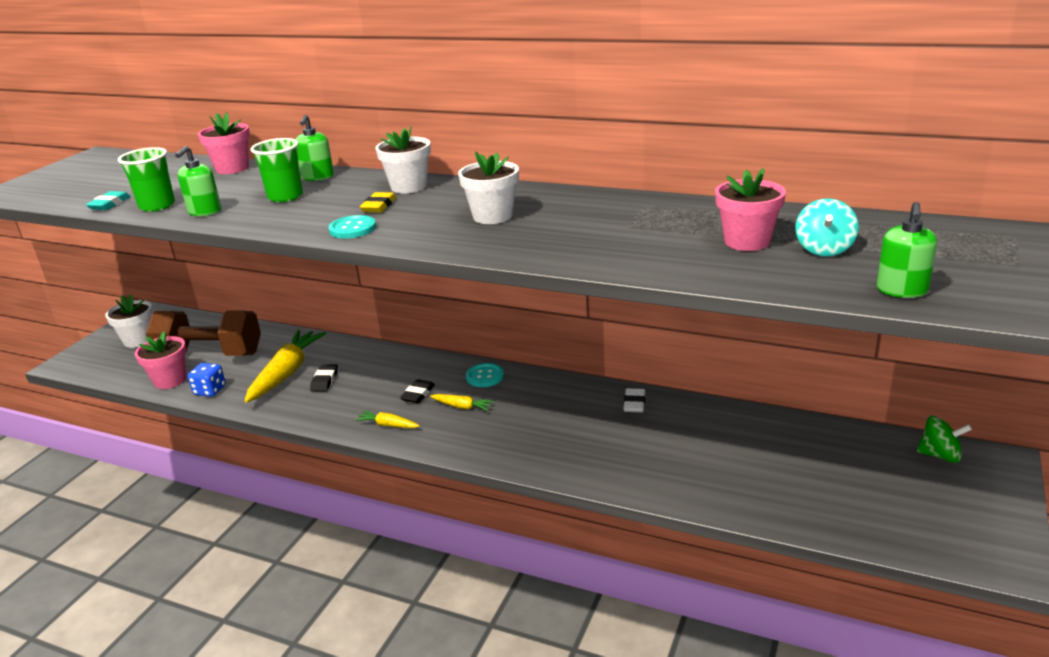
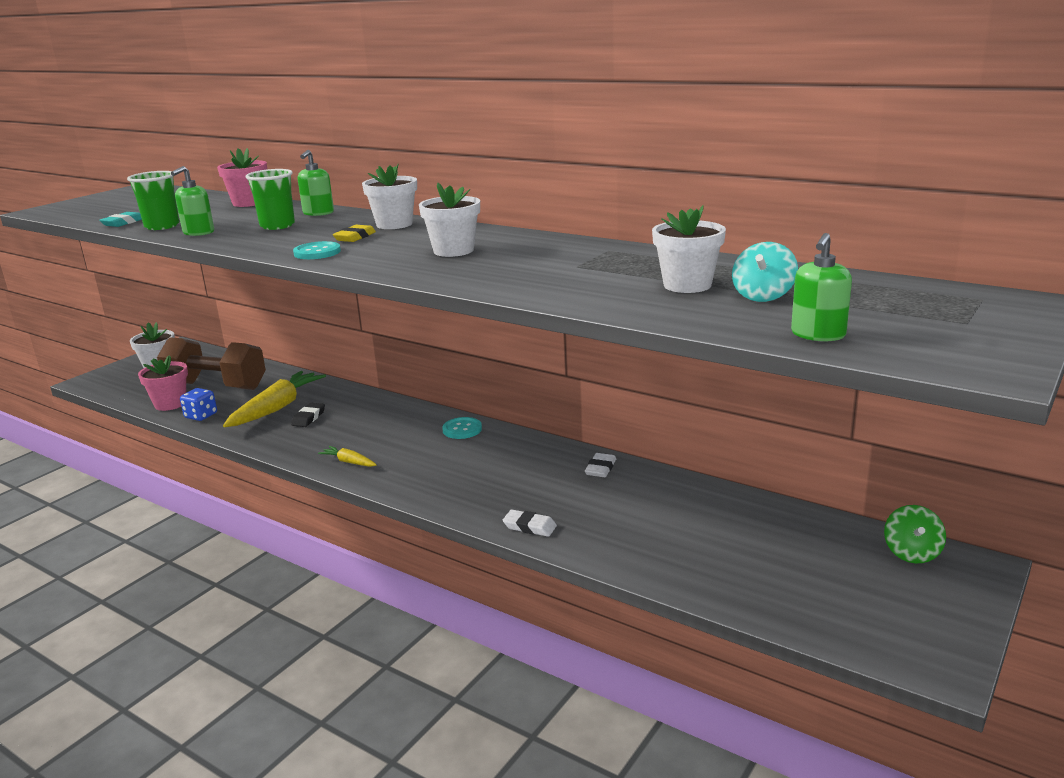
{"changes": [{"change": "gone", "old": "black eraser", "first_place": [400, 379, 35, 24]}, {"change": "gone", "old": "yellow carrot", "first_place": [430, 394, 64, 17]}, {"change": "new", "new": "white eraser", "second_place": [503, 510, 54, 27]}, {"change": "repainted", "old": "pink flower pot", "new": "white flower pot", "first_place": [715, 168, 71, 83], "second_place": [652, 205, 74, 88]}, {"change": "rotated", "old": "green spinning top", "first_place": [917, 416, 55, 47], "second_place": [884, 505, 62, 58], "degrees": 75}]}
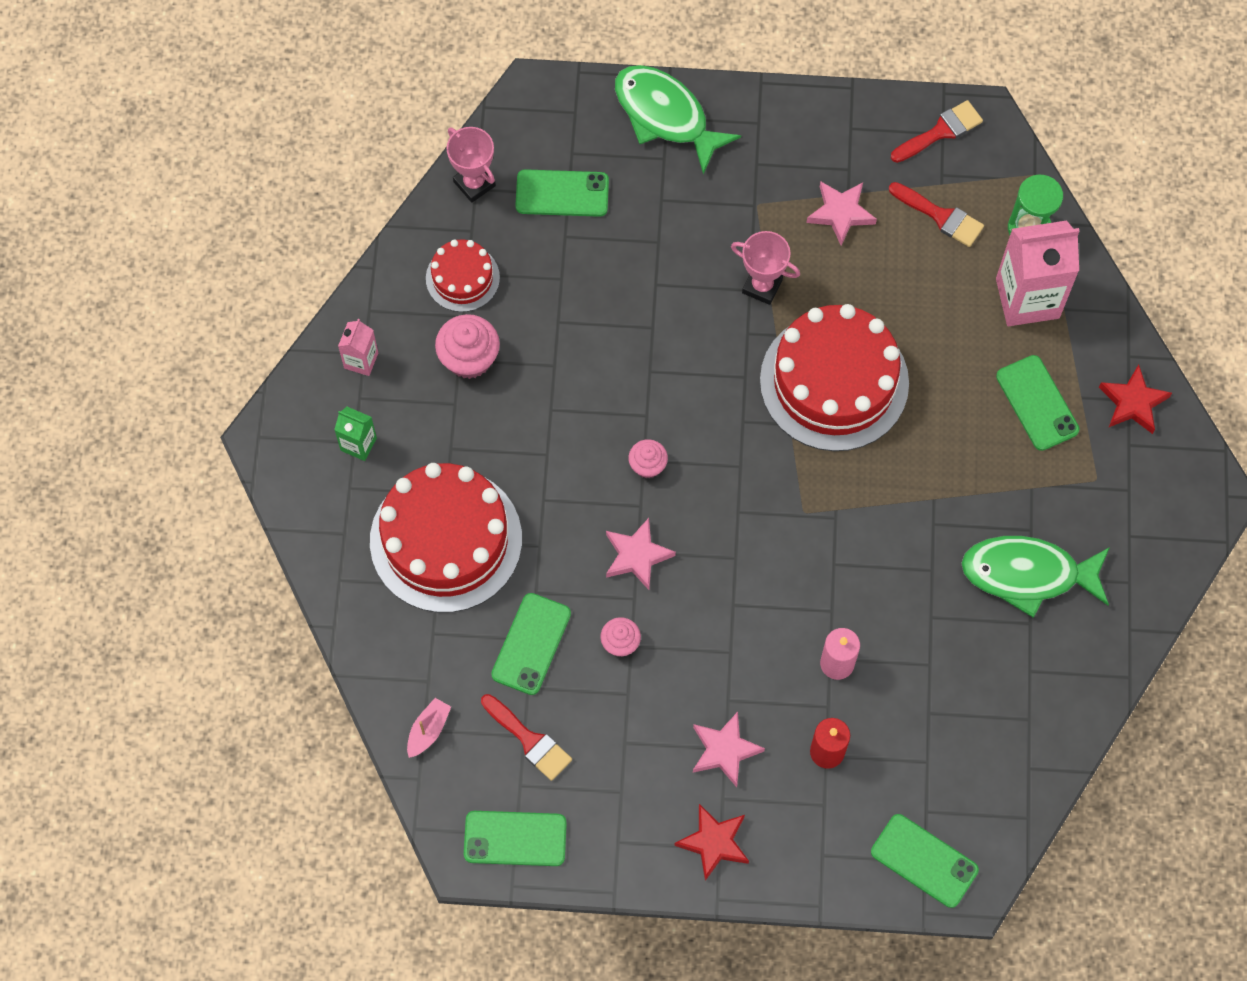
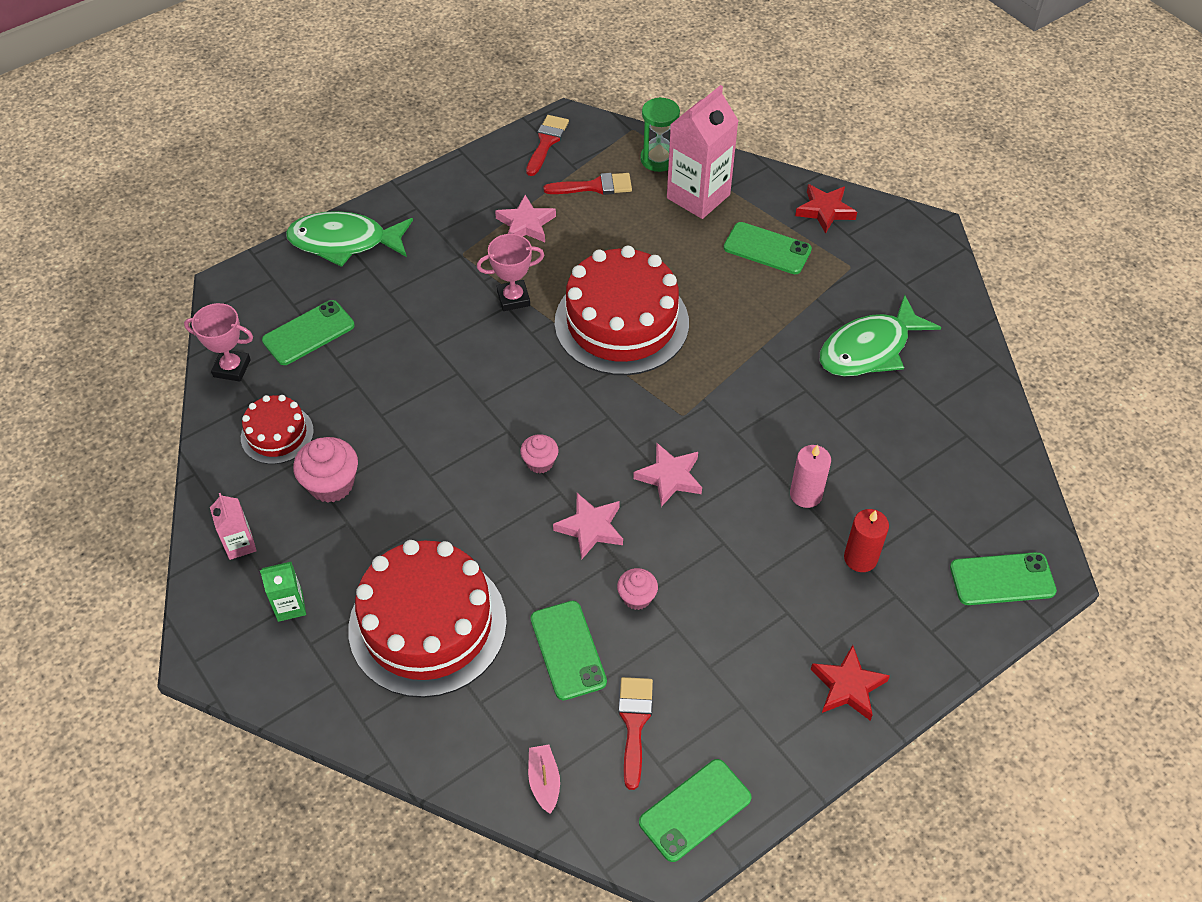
{"changes": [{"change": "shifted", "old": "pink star", "first_place": [693, 712, 72, 75], "second_place": [633, 443, 69, 64]}, {"change": "rotated", "old": "red brush", "first_place": [481, 694, 91, 87], "second_place": [618, 677, 35, 113], "degrees": -90}]}
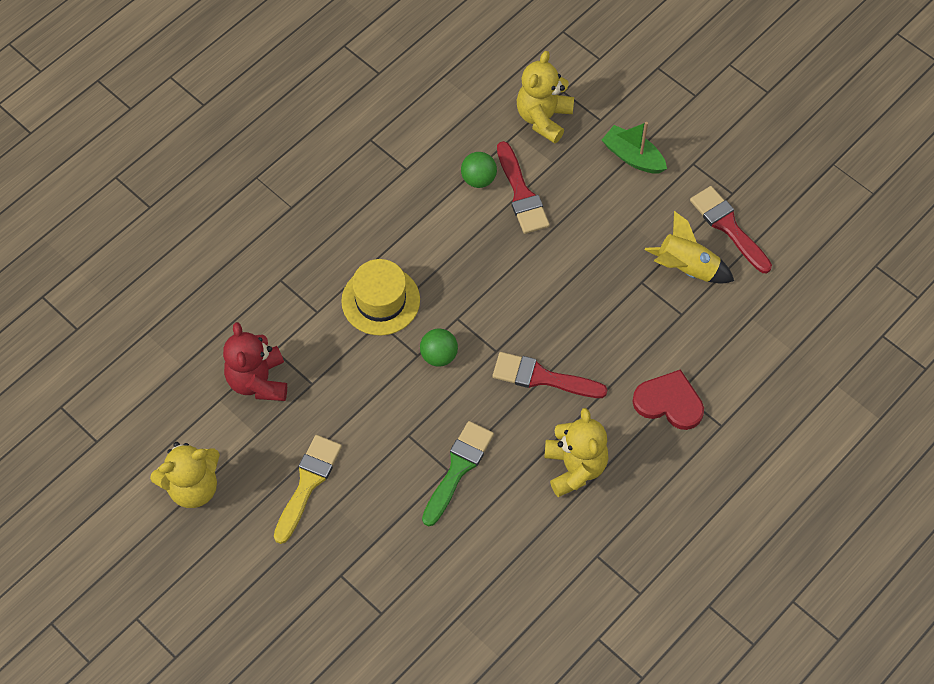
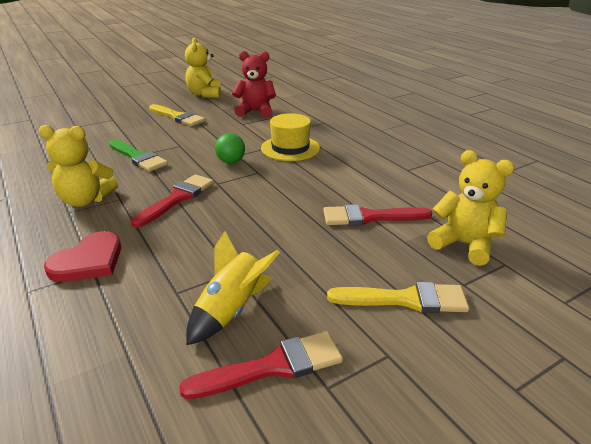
{"changes": [{"change": "gone", "old": "green ball", "first_place": [461, 152, 36, 36]}, {"change": "swapped", "old": "green boat", "new": "yellow brush", "first_place": [602, 122, 65, 52], "second_place": [327, 282, 142, 31]}]}
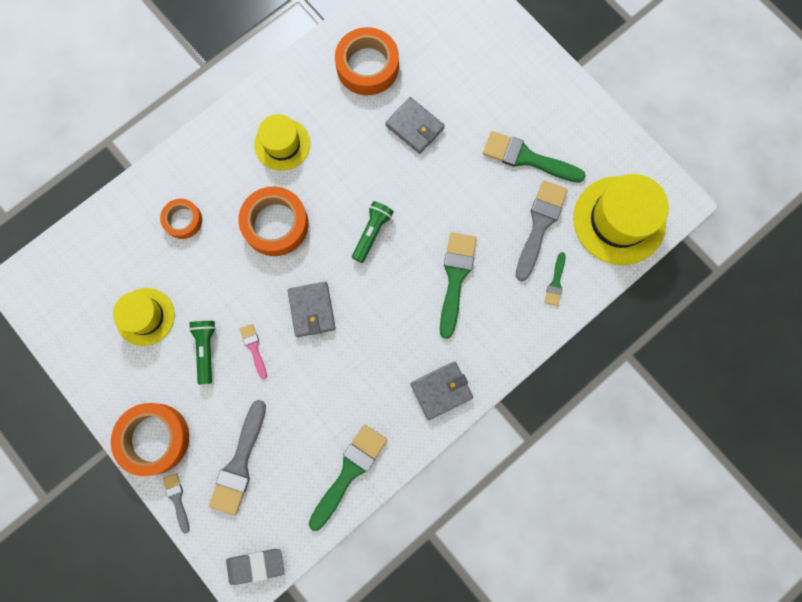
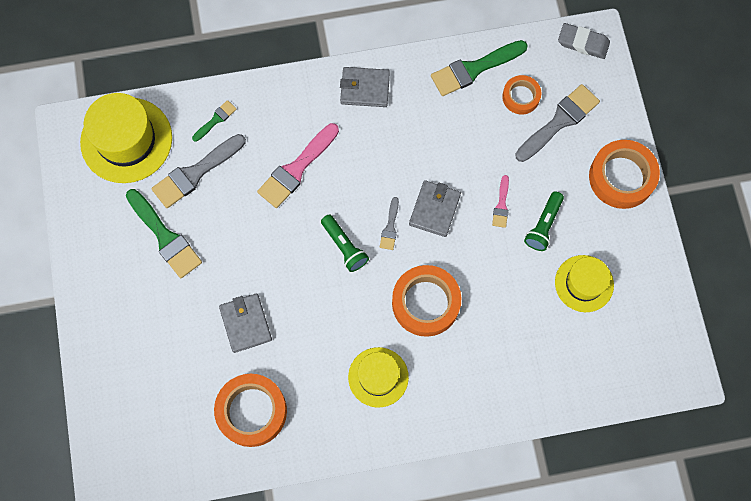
{"changes": [{"change": "shifted", "old": "orange tape", "first_place": [160, 199, 42, 40], "second_place": [502, 75, 39, 39]}, {"change": "shifted", "old": "grey brush", "first_place": [163, 473, 27, 60], "second_place": [380, 197, 19, 53]}, {"change": "repainted", "old": "green brush", "new": "pink brush", "first_place": [440, 232, 37, 107], "second_place": [257, 123, 82, 85]}, {"change": "rotated", "old": "green flashlight", "first_place": [352, 201, 42, 62], "second_place": [321, 214, 48, 58], "degrees": -90}]}
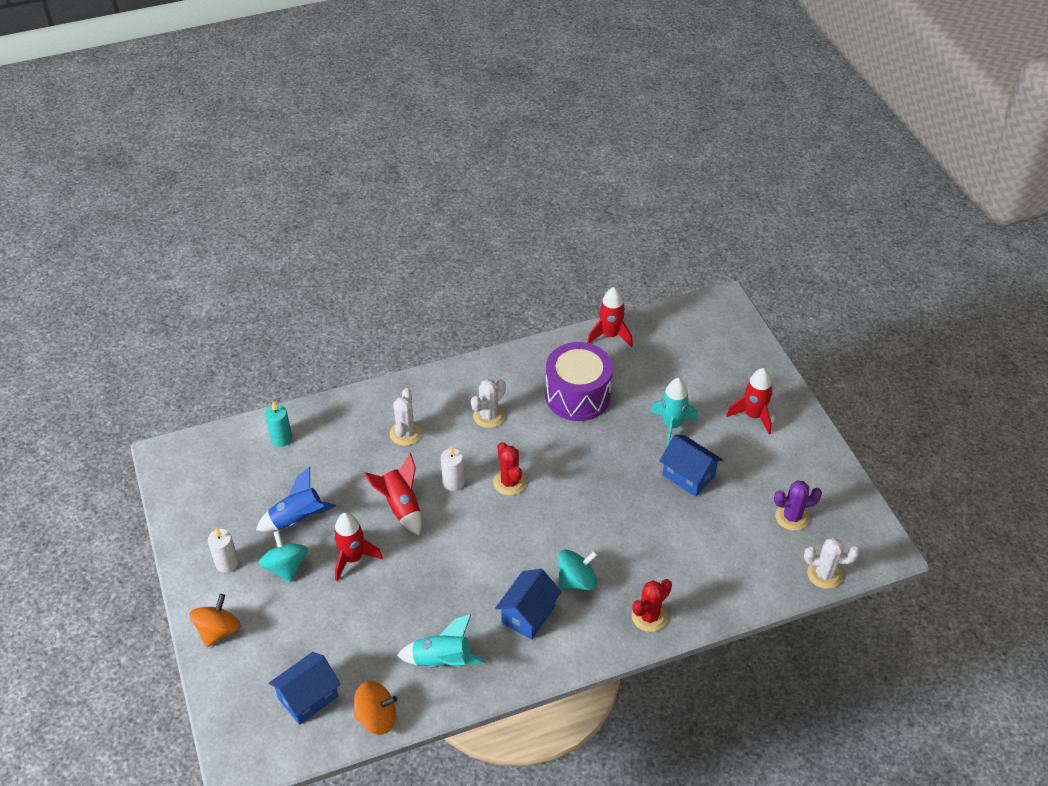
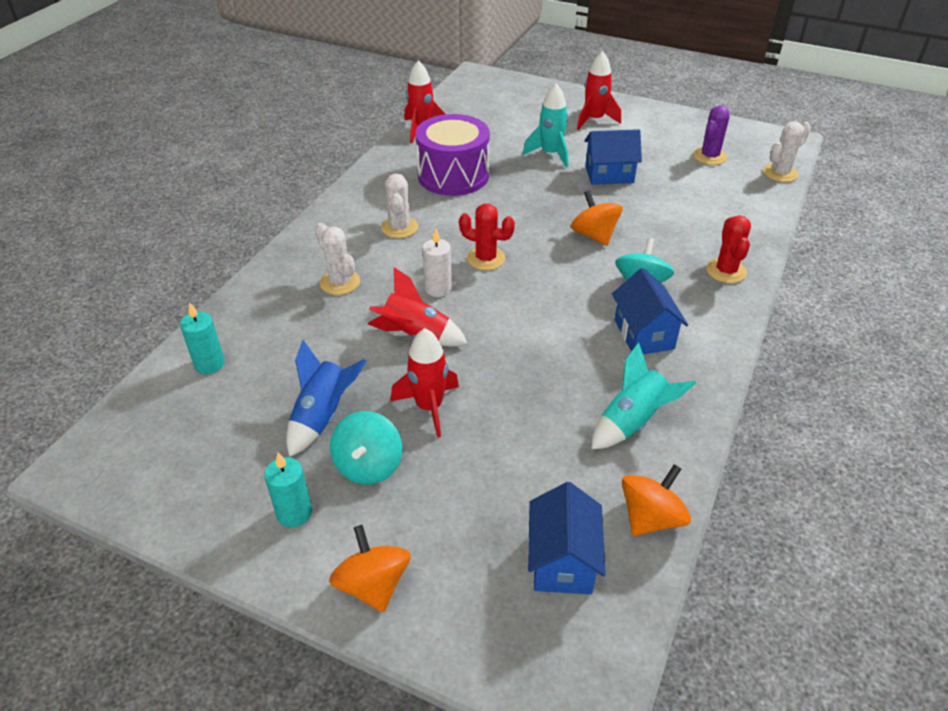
{"changes": [{"change": "new", "new": "orange spinning top", "second_place": [571, 190, 52, 56]}, {"change": "repainted", "old": "white candle", "new": "turquoise candle", "first_place": [208, 528, 31, 45], "second_place": [264, 453, 48, 74]}, {"change": "rotated", "old": "turquoise spinning top", "first_place": [258, 531, 50, 51], "second_place": [330, 411, 72, 74], "degrees": -105}]}
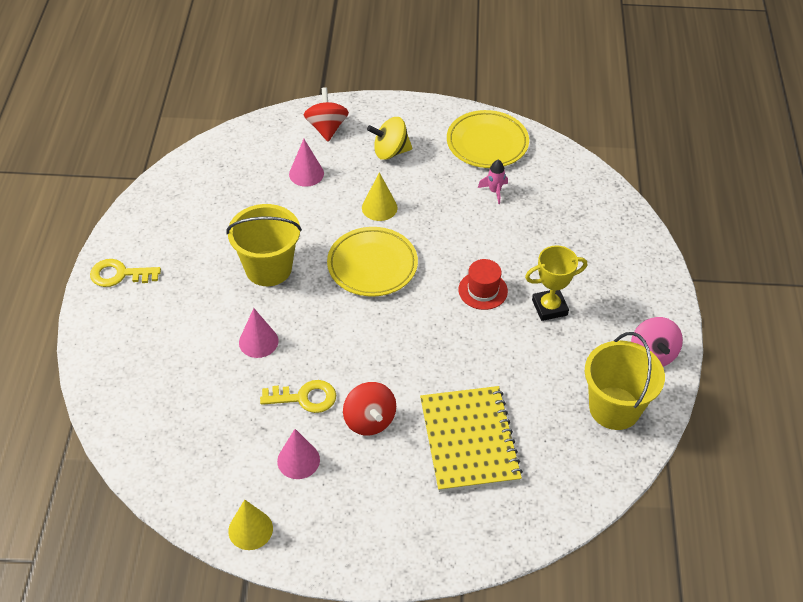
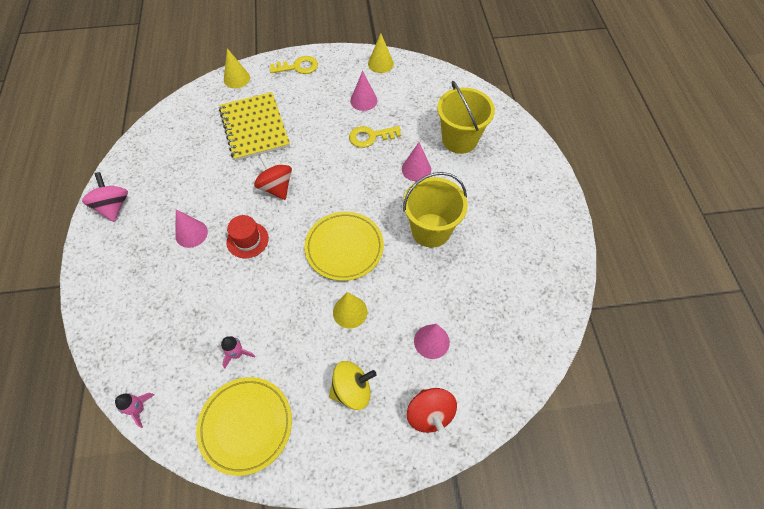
{"changes": [{"change": "new", "new": "pink rocket", "second_place": [115, 393, 39, 35]}, {"change": "new", "new": "yellow cone", "second_place": [224, 48, 26, 40]}, {"change": "shifted", "old": "yellow key", "first_place": [90, 259, 71, 28], "second_place": [270, 56, 48, 18]}, {"change": "shifted", "old": "red spinning top", "first_place": [343, 382, 53, 54], "second_place": [254, 154, 38, 46]}, {"change": "shifted", "old": "yellow bucket", "first_place": [585, 332, 80, 98], "second_place": [437, 81, 58, 73]}, {"change": "swapped", "old": "yellow trophy", "new": "pink cone", "first_place": [525, 245, 62, 76], "second_place": [175, 209, 33, 39]}]}
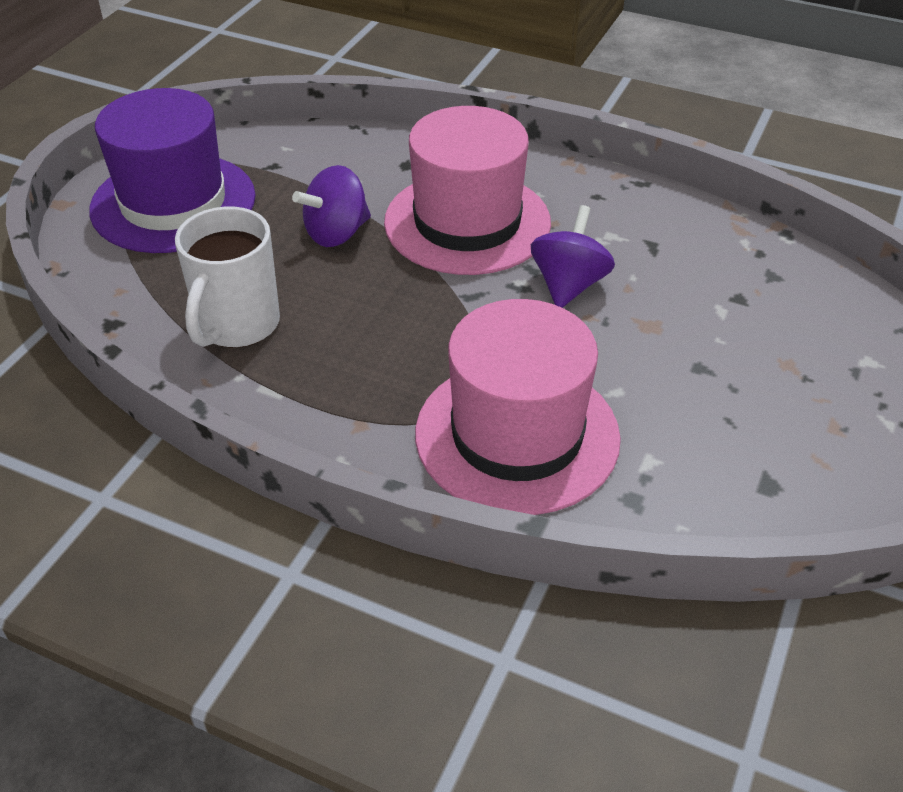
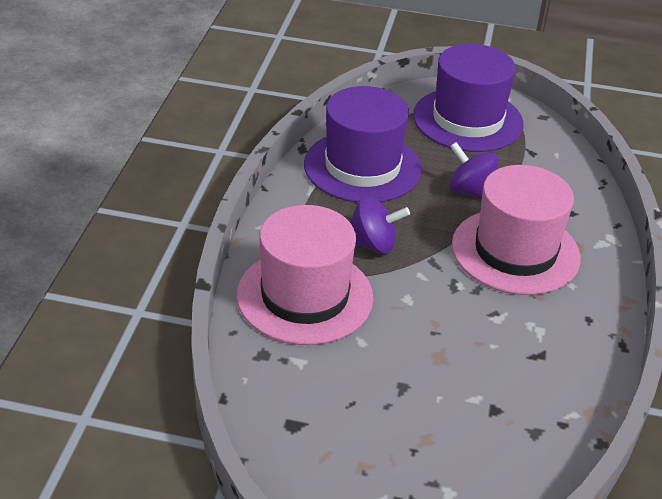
{"changes": [{"change": "shifted", "old": "purple spinning top", "first_place": [531, 205, 84, 103], "second_place": [350, 196, 60, 58]}, {"change": "swapped", "old": "white mug", "new": "purple hat", "first_place": [175, 207, 105, 141], "second_place": [304, 86, 118, 117]}]}
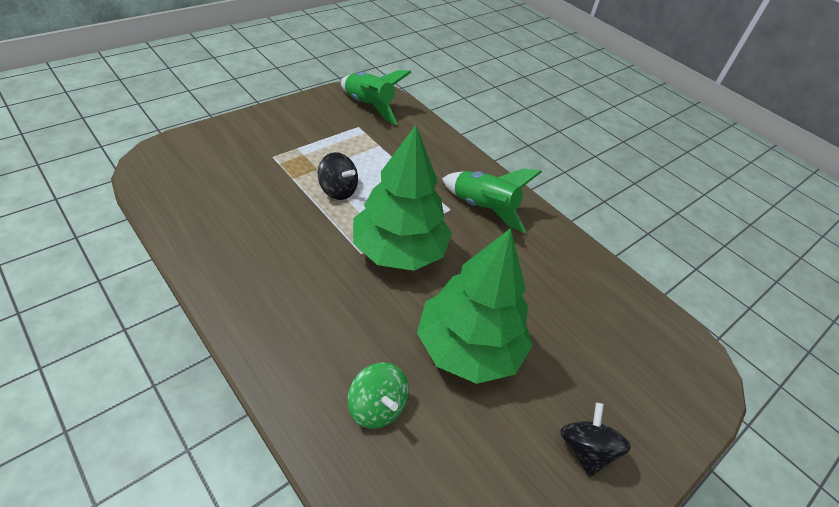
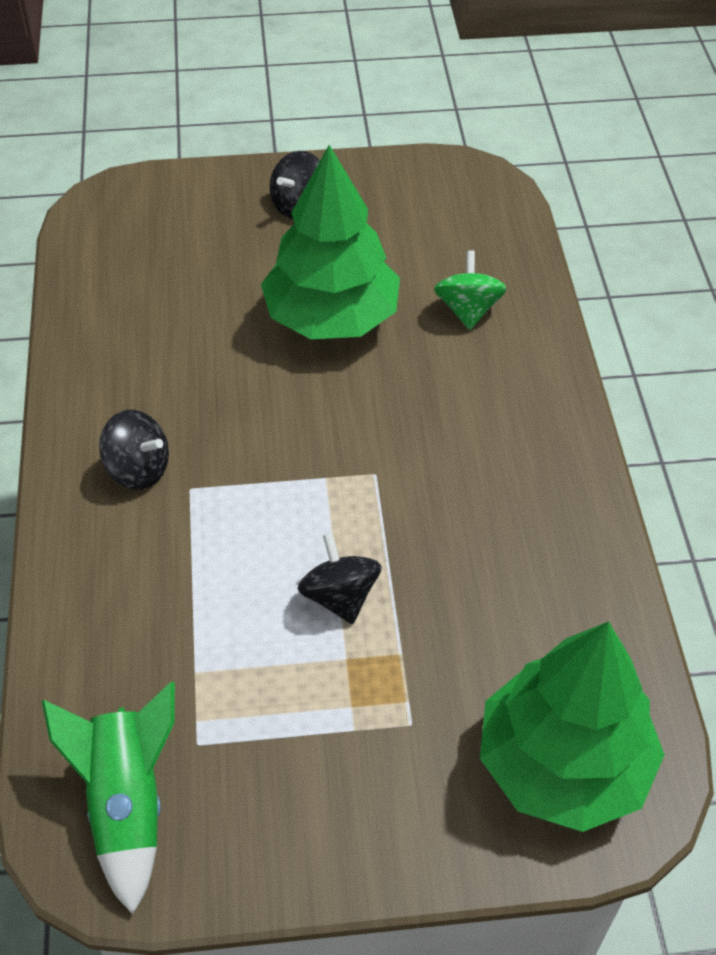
{"changes": [{"change": "shifted", "old": "green tree", "first_place": [353, 125, 99, 146], "second_place": [480, 621, 185, 211]}, {"change": "swapped", "old": "green rocket", "new": "black spinning top", "first_place": [442, 168, 100, 65], "second_place": [99, 410, 70, 80]}]}
